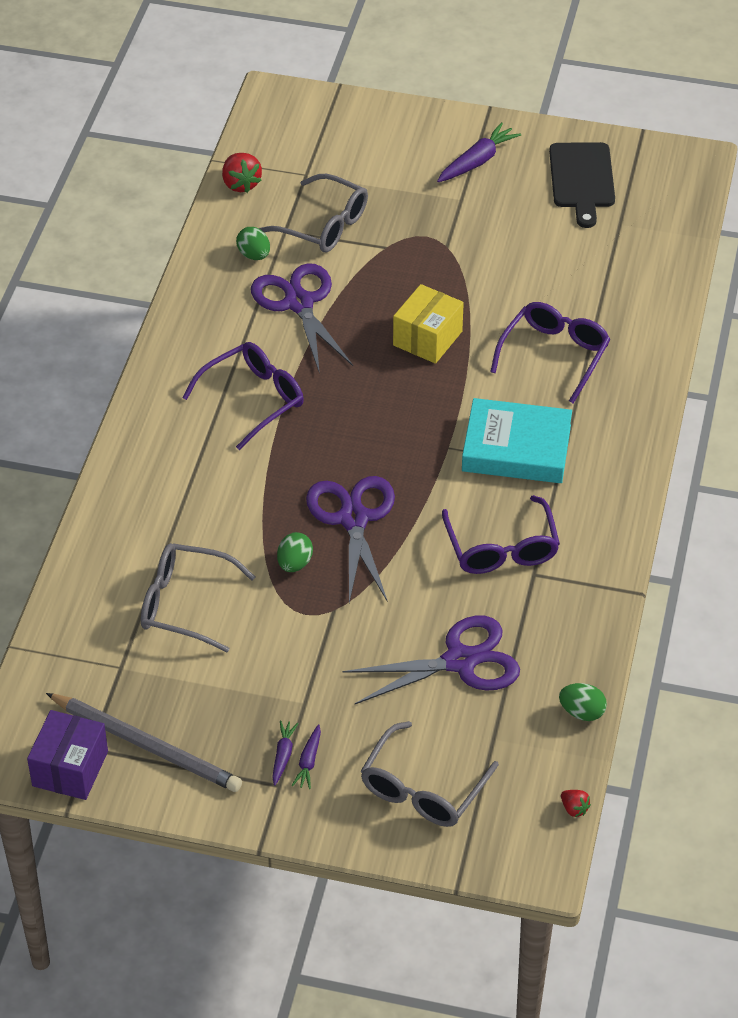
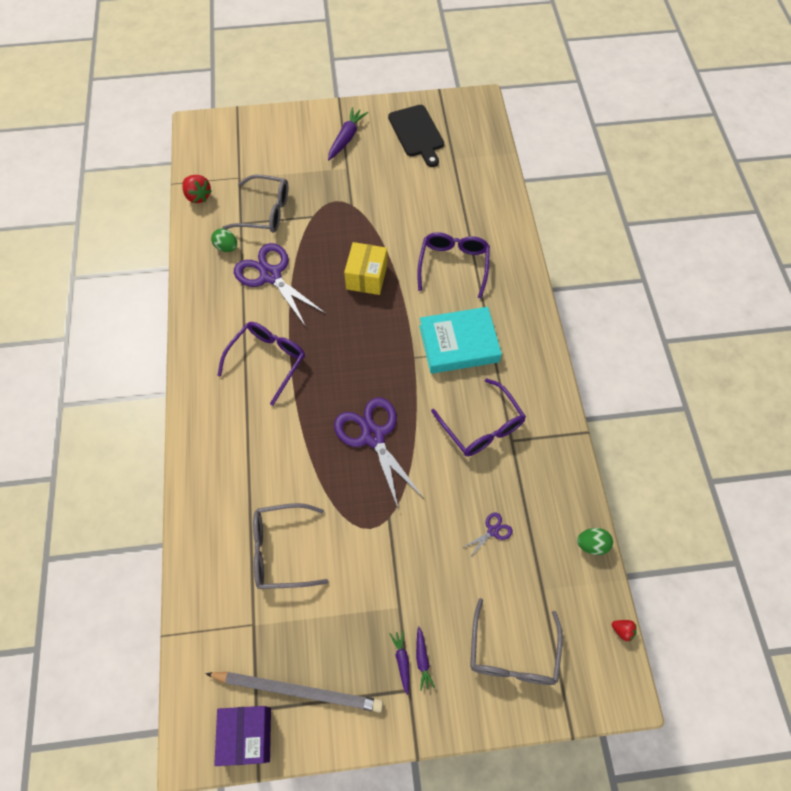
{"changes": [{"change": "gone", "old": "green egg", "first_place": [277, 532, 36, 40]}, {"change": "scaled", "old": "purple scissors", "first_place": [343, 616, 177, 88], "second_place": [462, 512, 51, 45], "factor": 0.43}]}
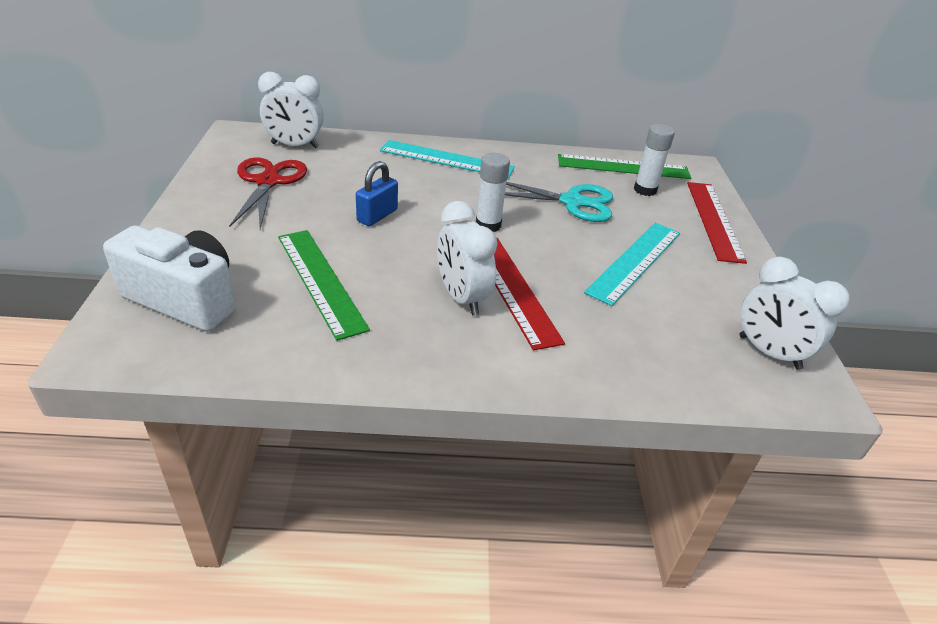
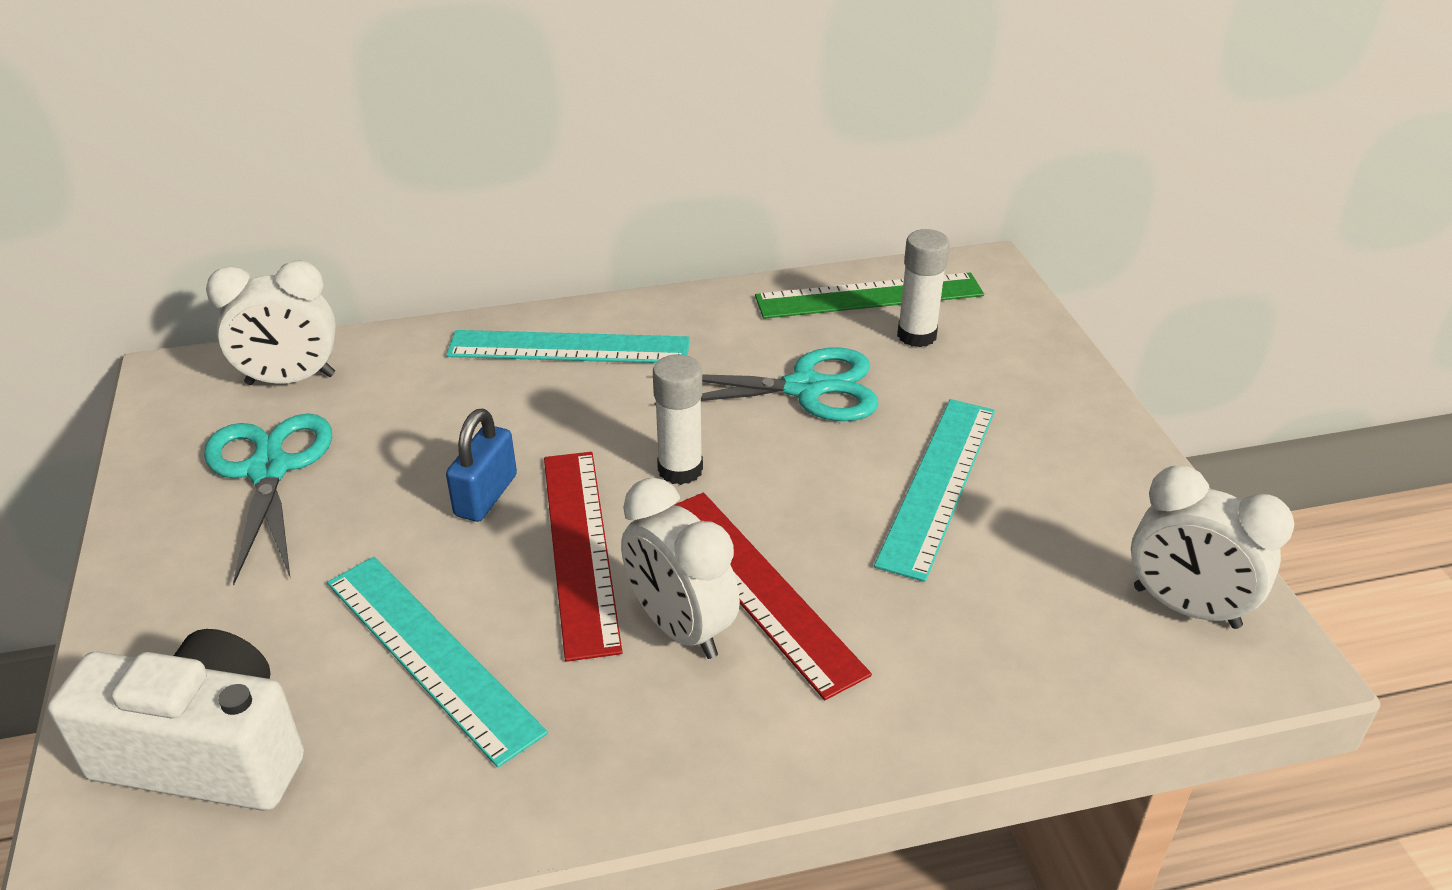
{"changes": [{"change": "shifted", "old": "red ruler", "first_place": [687, 182, 60, 82], "second_place": [544, 452, 79, 210]}, {"change": "repainted", "old": "red scissors", "new": "turquoise scissors", "first_place": [229, 157, 78, 72], "second_place": [204, 413, 128, 172]}, {"change": "repainted", "old": "green ruler", "new": "turquoise ruler", "first_place": [278, 230, 92, 111], "second_place": [327, 557, 221, 211]}]}
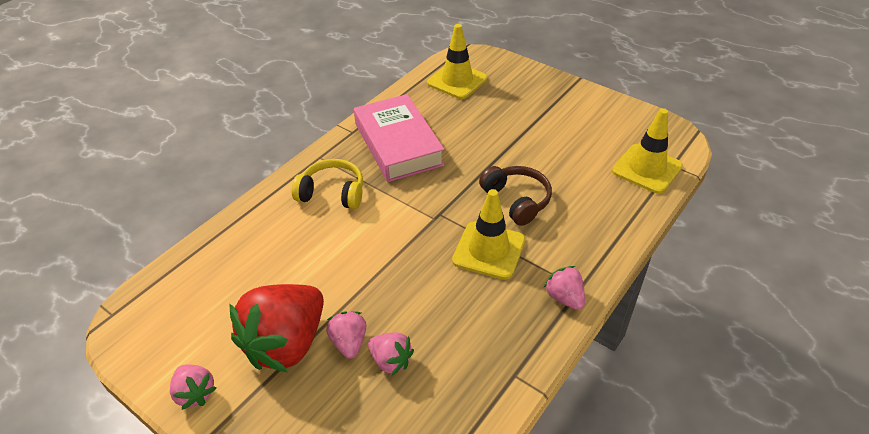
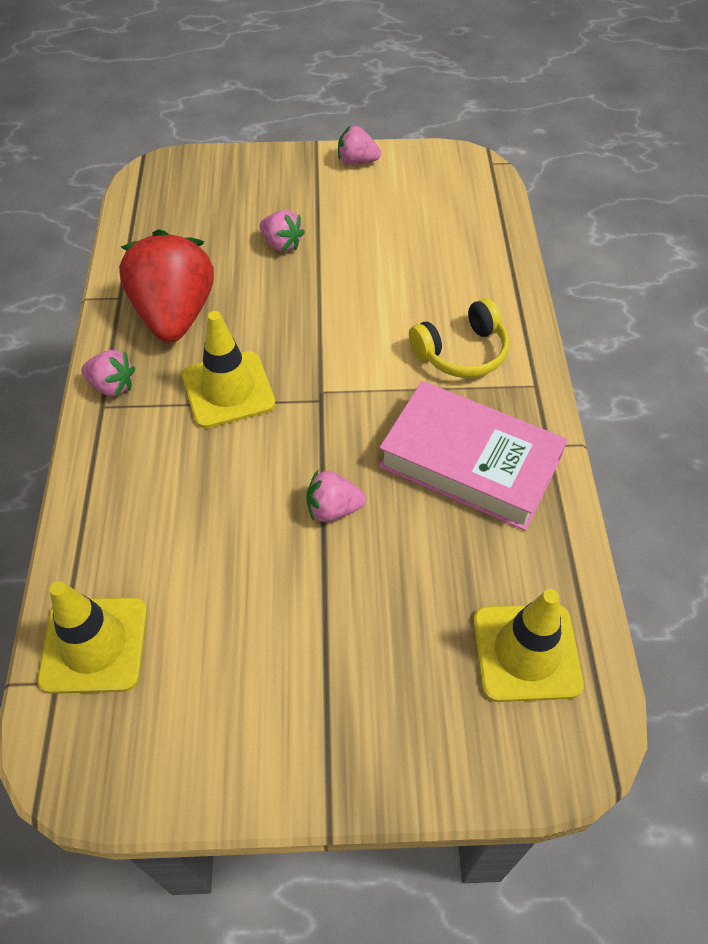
{"changes": [{"change": "gone", "old": "brown headphones", "first_place": [479, 166, 73, 60]}, {"change": "shifted", "old": "red strawberry", "first_place": [229, 284, 95, 88], "second_place": [119, 229, 95, 114]}, {"change": "shifted", "old": "pink strawberry", "first_place": [368, 333, 46, 42], "second_place": [306, 470, 60, 52]}]}
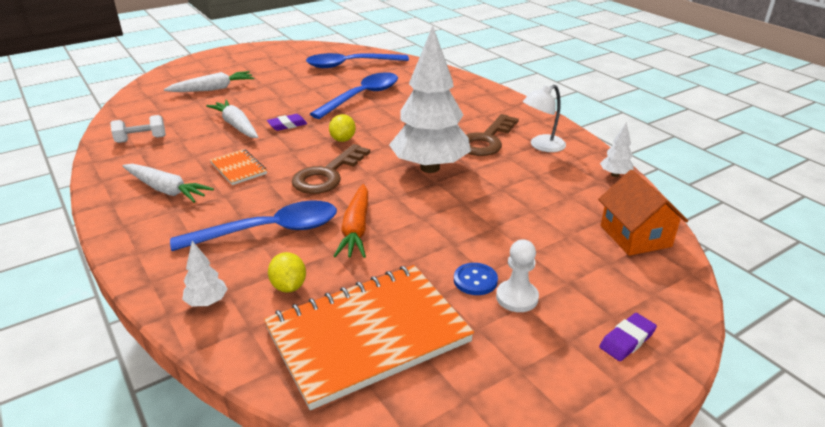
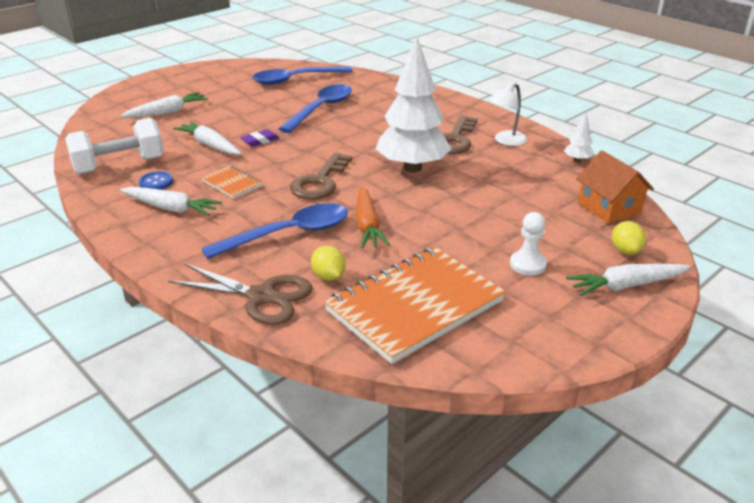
{"changes": [{"change": "shifted", "old": "yellow lemon", "first_place": [329, 114, 27, 28], "second_place": [612, 221, 34, 34]}, {"change": "shifted", "old": "blue button", "first_place": [454, 263, 44, 32], "second_place": [139, 171, 34, 19]}, {"change": "swapped", "old": "white tree", "new": "brown scissors", "first_place": [182, 241, 45, 65], "second_place": [168, 263, 144, 62]}, {"change": "swapped", "old": "purple eraser", "new": "white carrot", "first_place": [599, 313, 58, 48], "second_place": [566, 264, 124, 32]}, {"change": "scaled", "old": "white dumbbell", "first_place": [110, 115, 56, 28], "second_place": [65, 118, 99, 56], "factor": 1.82}]}
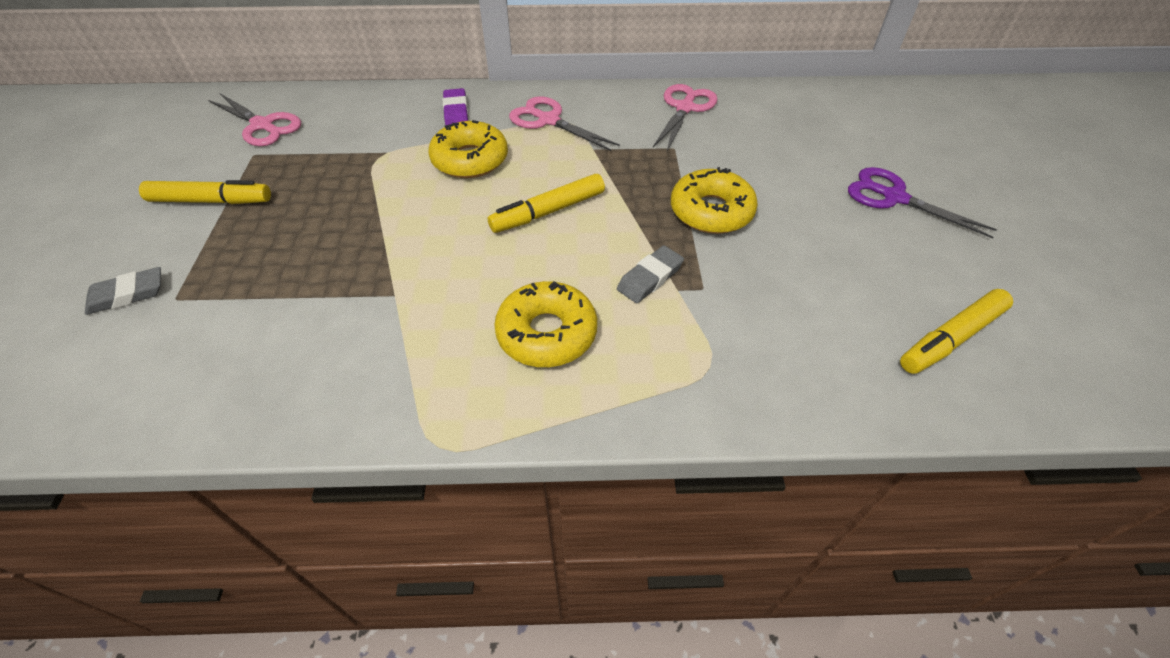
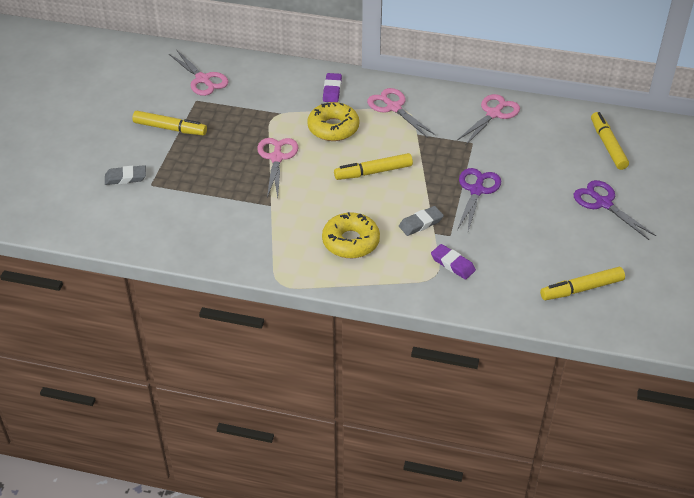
{"changes": [{"change": "new", "new": "pink scissors", "second_place": [257, 138, 41, 60]}, {"change": "new", "new": "purple eraser", "second_place": [431, 244, 45, 36]}, {"change": "new", "new": "yellow marker", "second_place": [591, 112, 38, 58]}, {"change": "swapped", "old": "yellow donut", "new": "purple scissors", "first_place": [671, 167, 87, 67], "second_place": [457, 168, 44, 63]}]}
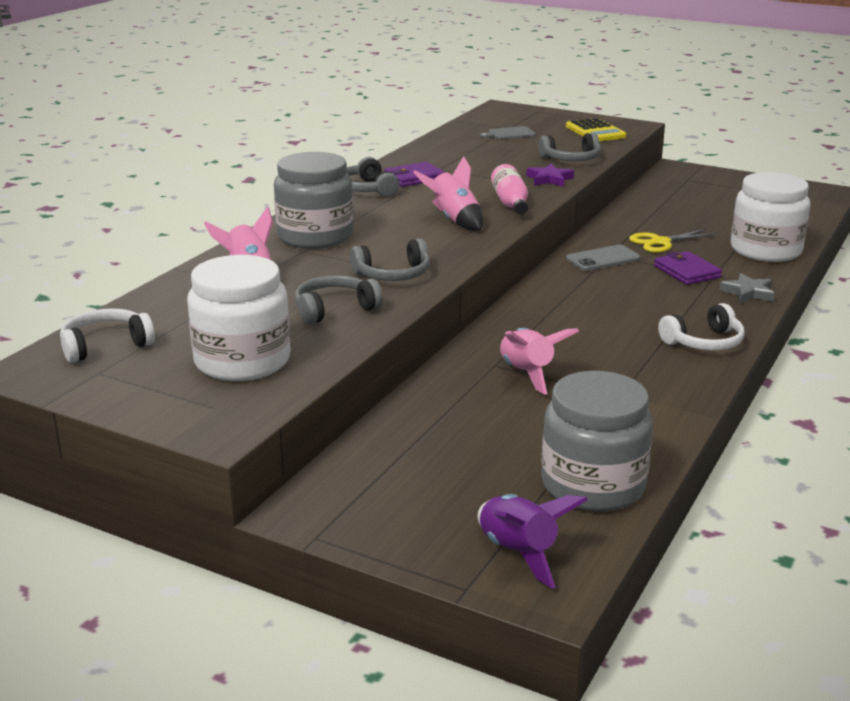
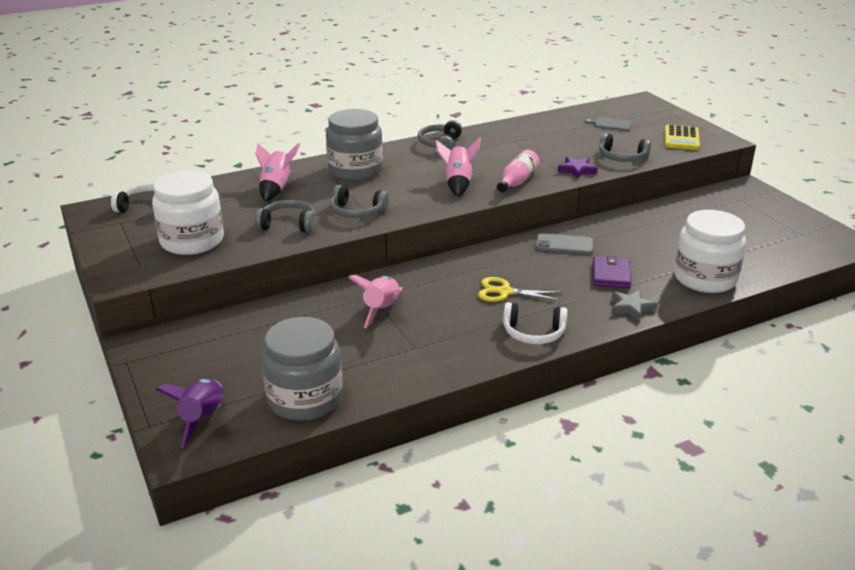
{"changes": [{"change": "gone", "old": "purple wallet", "first_place": [384, 162, 61, 25]}, {"change": "shifted", "old": "yellow scissors", "first_place": [629, 229, 88, 24], "second_place": [478, 277, 84, 25]}]}
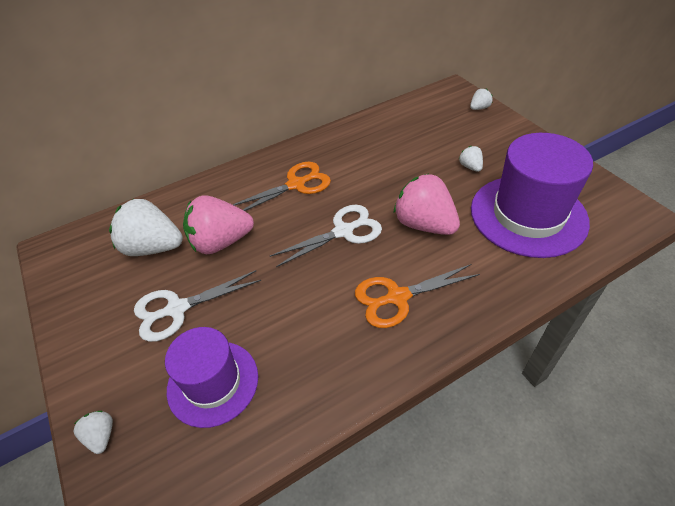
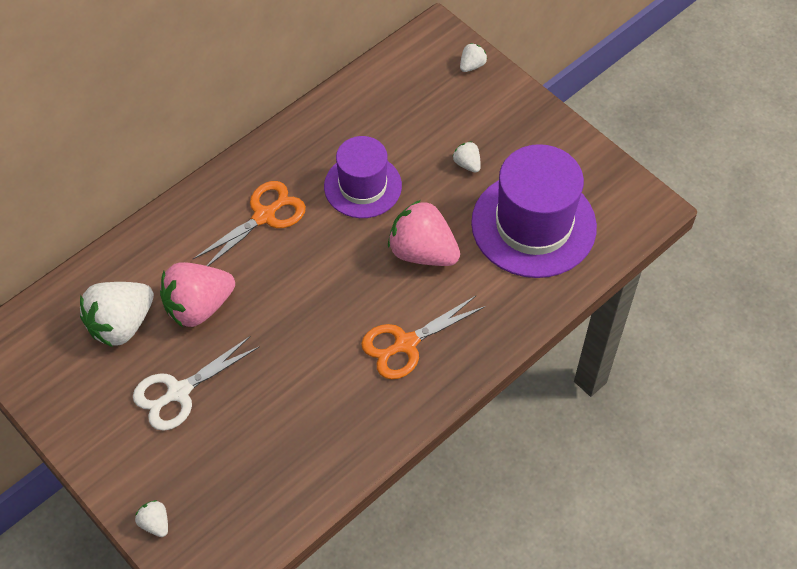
{"changes": [{"change": "gone", "old": "white scissors", "first_place": [270, 205, 112, 62]}, {"change": "shifted", "old": "purple hat", "first_place": [165, 327, 93, 101], "second_place": [324, 136, 78, 82]}, {"change": "rotated", "old": "white strawberry", "first_place": [109, 199, 74, 57], "second_place": [80, 282, 74, 65], "degrees": -45}]}
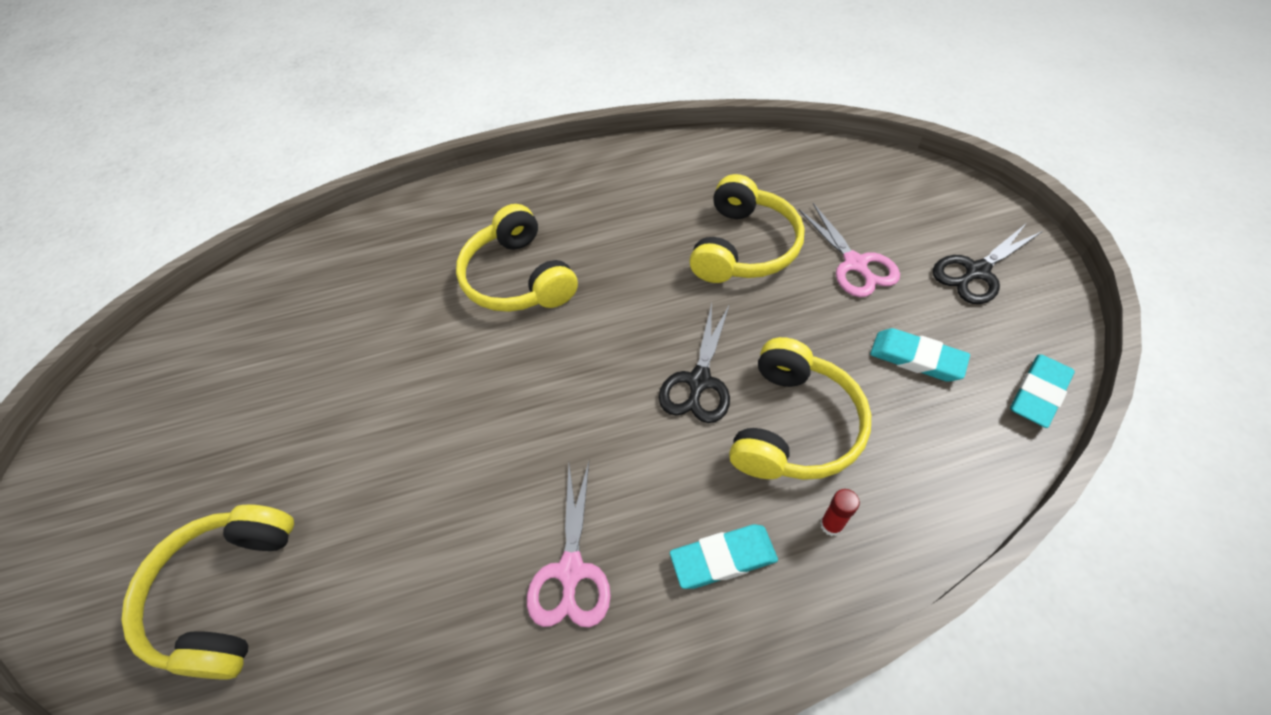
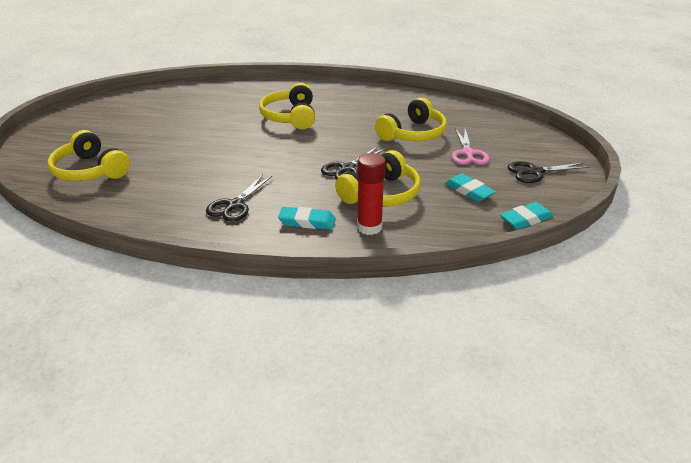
{"changes": [{"change": "repainted", "old": "pink scissors", "new": "black scissors", "first_place": [527, 462, 84, 166], "second_place": [206, 175, 66, 47]}, {"change": "rotated", "old": "yellow headphones", "first_place": [121, 505, 173, 175], "second_place": [48, 130, 82, 51], "degrees": -75}, {"change": "scaled", "old": "red glue stick", "first_place": [820, 489, 40, 47], "second_place": [357, 153, 29, 82], "factor": 2.03}]}
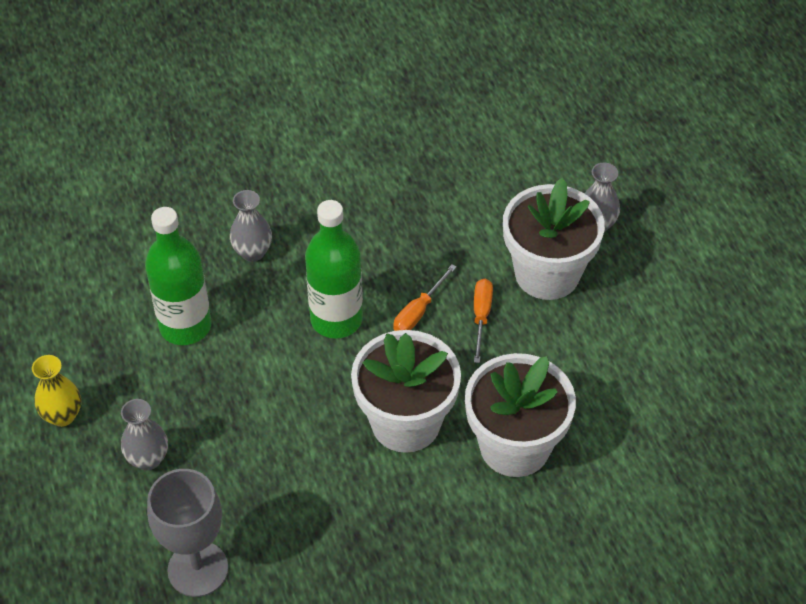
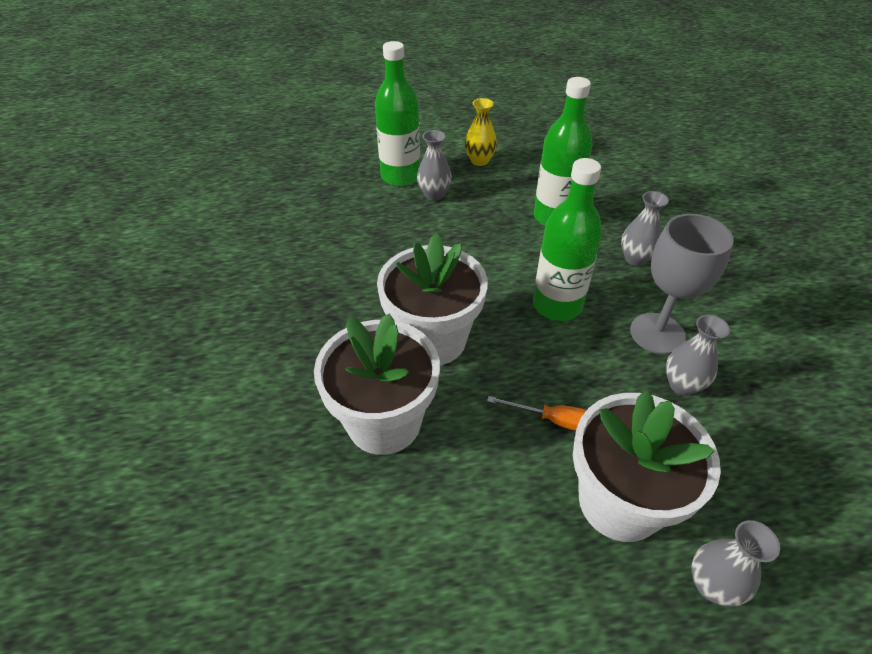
{"changes": [{"change": "gone", "old": "orange screwdriver", "first_place": [393, 264, 64, 67]}, {"change": "new", "new": "green bottle", "second_place": [375, 41, 45, 145]}, {"change": "new", "new": "grey vase", "second_place": [666, 315, 64, 81]}, {"change": "shifted", "old": "grey goblet", "first_place": [147, 469, 81, 128], "second_place": [630, 214, 104, 140]}]}
